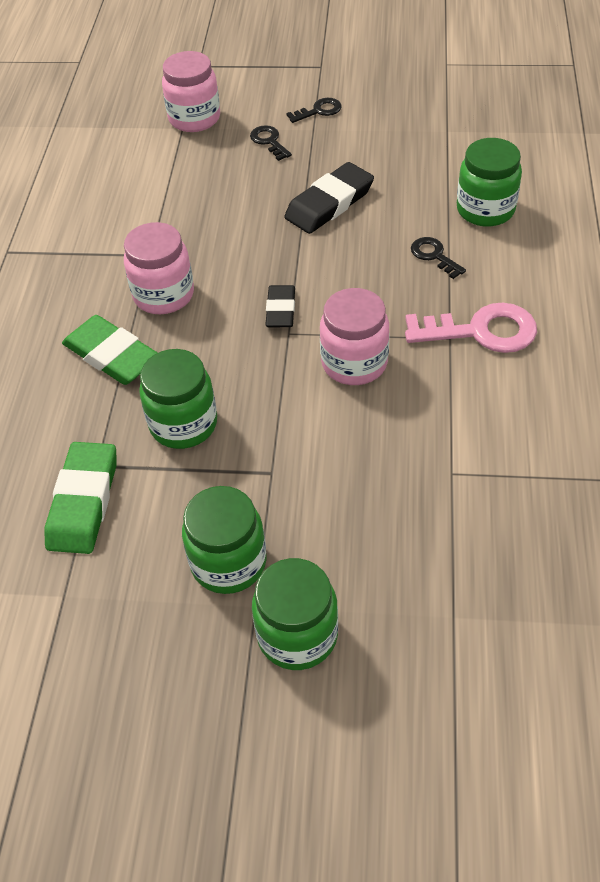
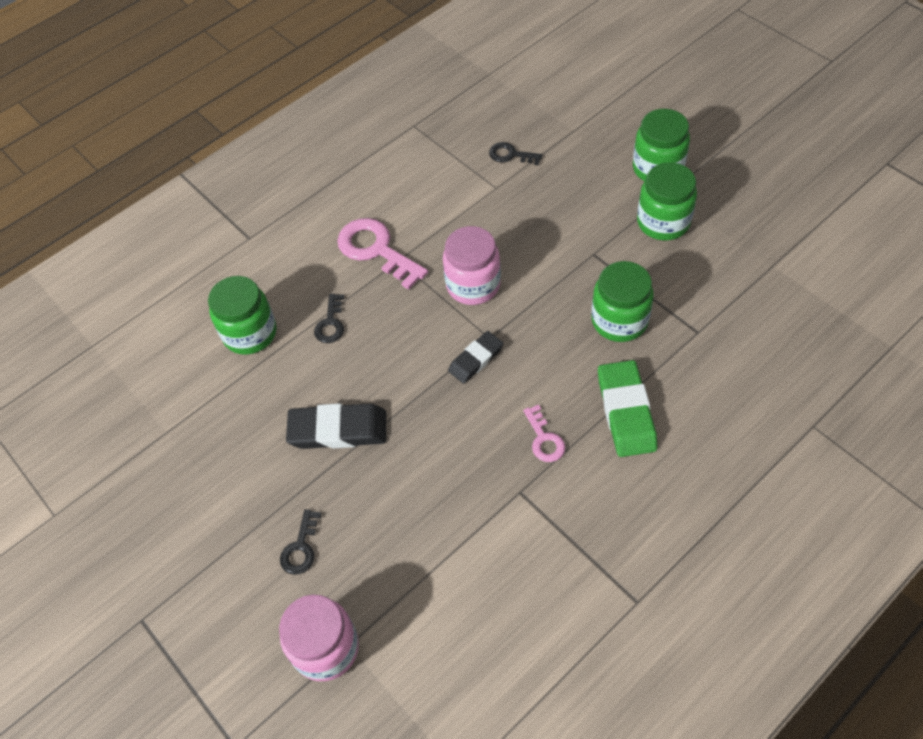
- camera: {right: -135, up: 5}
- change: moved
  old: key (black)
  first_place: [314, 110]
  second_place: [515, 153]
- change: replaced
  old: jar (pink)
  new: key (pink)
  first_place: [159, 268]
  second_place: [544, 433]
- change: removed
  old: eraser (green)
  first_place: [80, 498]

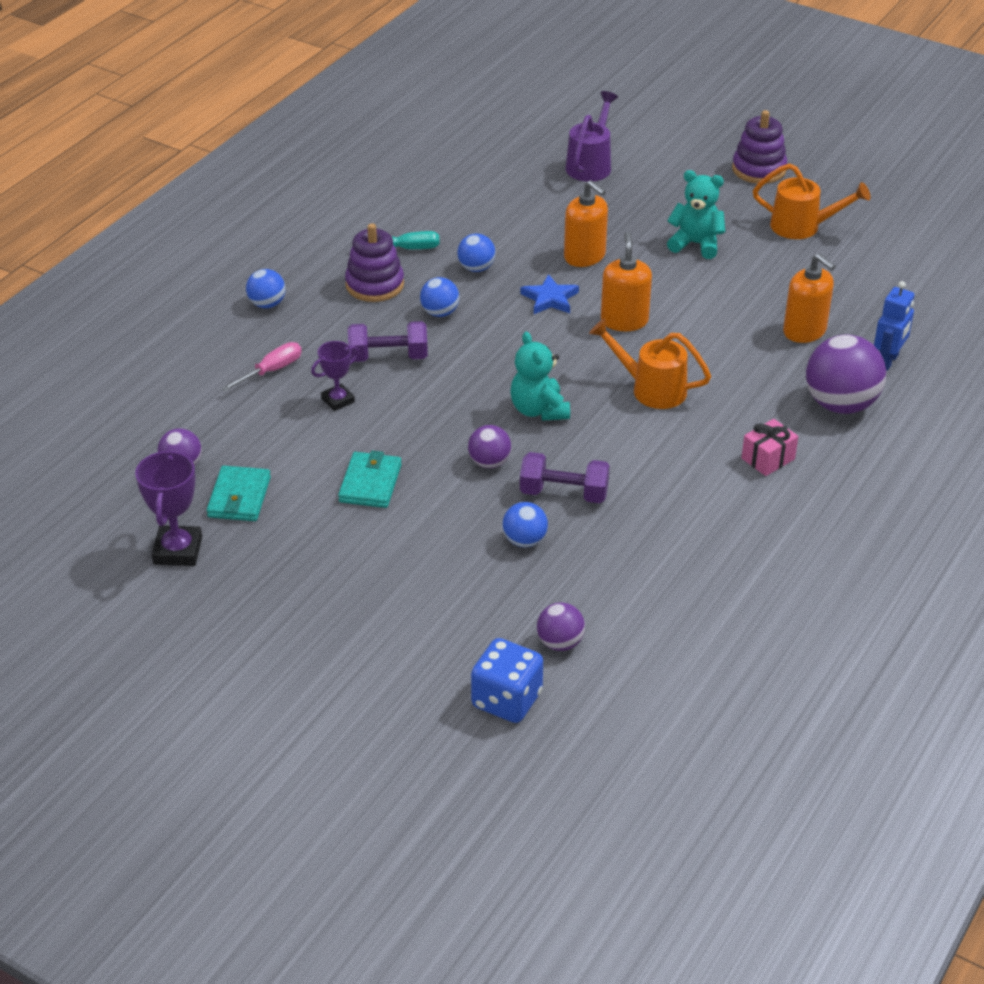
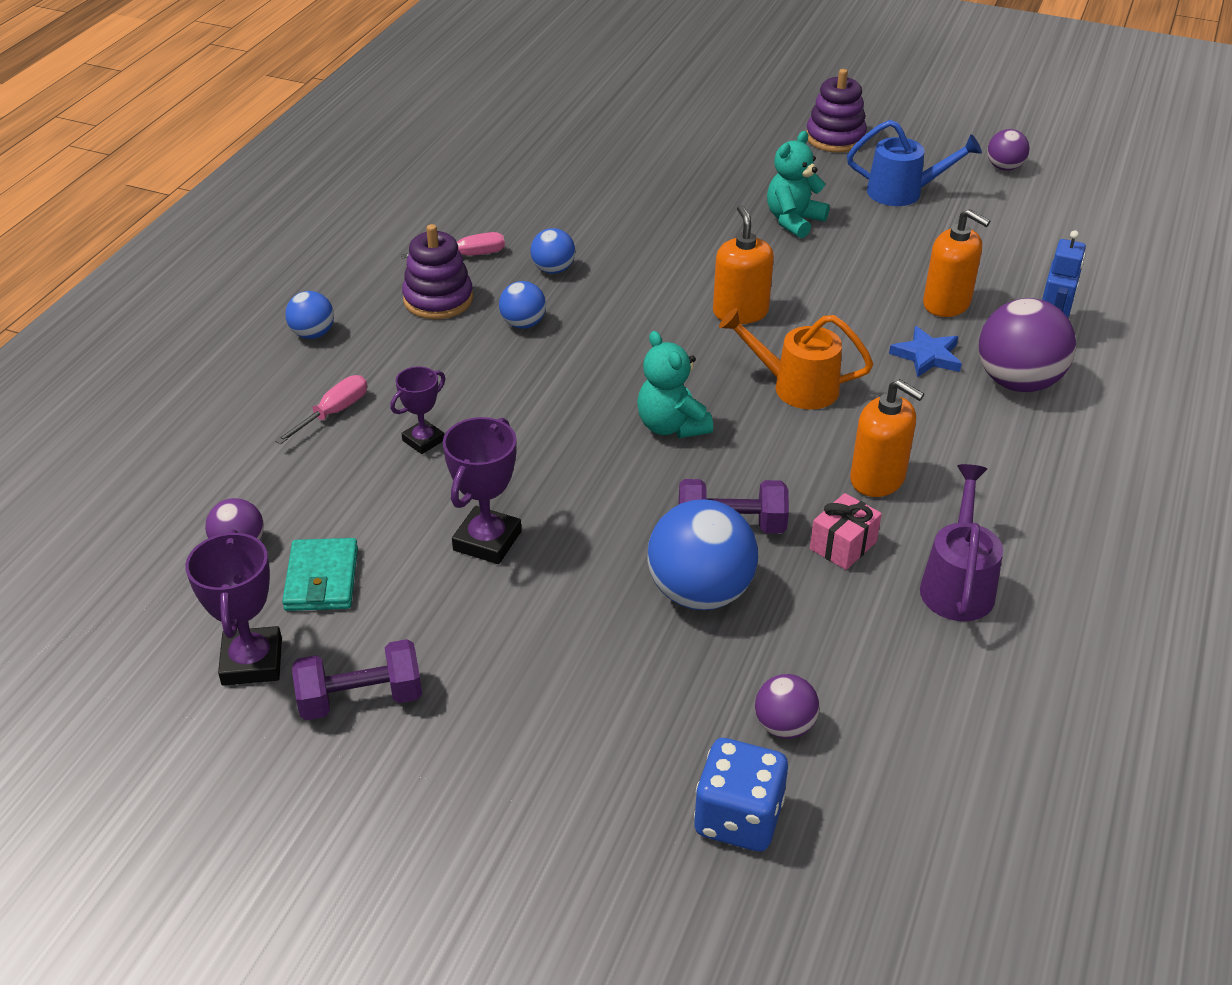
- camera: {right: -10, up: 0}
- change: moved
  old: dumbbell (purple)
  first_place: [388, 341]
  second_place: [357, 679]
- change: recoloured
  old: screwdriver (turquoise)
  new: screwdriver (pink)
  first_place: [395, 240]
  second_place: [453, 245]
- change: replaced
  old: wallet (turquoise)
  new: trophy (purple)
  first_place: [370, 479]
  second_place: [482, 490]
- change: resized
  old: ball (blue)
  first_place: [525, 524]
  second_place: [702, 554]
  factor: 1.87
- change: turned
  old: teddy bear (turquoise)
  first_place: [696, 214]
  second_place: [798, 184]
  degrees: -60
- change: moved
  old: gift (pink)
  first_place: [770, 447]
  second_place: [846, 531]
- change: recoloured
  old: watering can (orange)
  new: watering can (blue)
  first_place: [812, 201]
  second_place: [914, 163]
- change: moved
  old: soap dispenser (orange)
  first_place: [586, 223]
  second_place: [887, 438]
- change: moved
  old: star (blue)
  first_place: [550, 294]
  second_place: [925, 351]
- change: moved
  old: watering can (purple)
  first_place: [592, 136]
  second_place: [961, 542]
- change: moved
  old: ball (purple)
  first_place: [489, 446]
  second_place: [1008, 150]

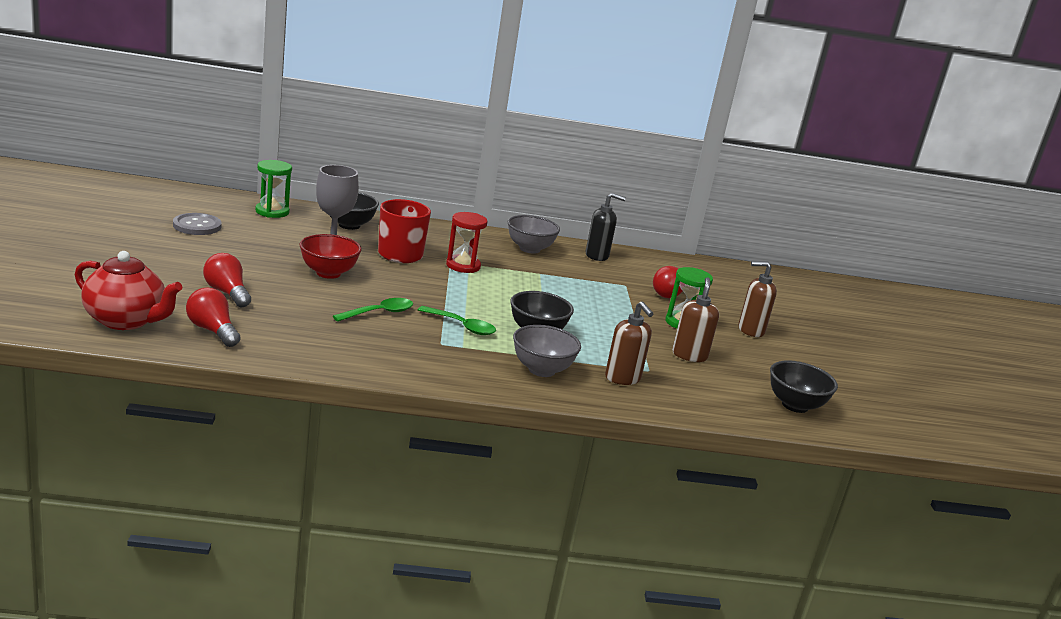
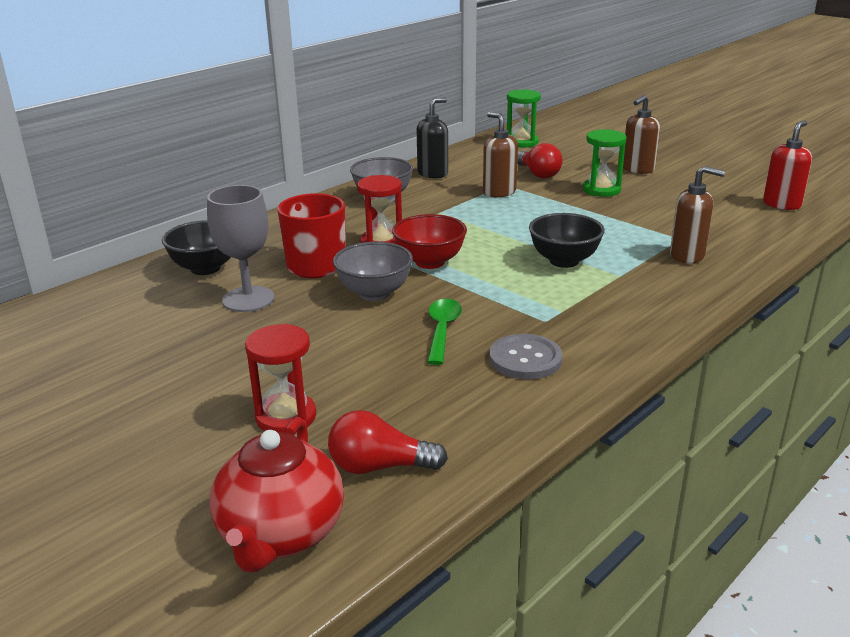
- camera: {right: -40, up: 5}
- change: turned
  old: teapot (red)
  first_place: [129, 290]
  second_place: [277, 494]
  degrees: 120
- change: replaced
  old: light bulb (red)
  new: hourglass (red)
  first_place: [227, 280]
  second_place: [281, 378]
- change: moved
  old: bowl (grey)
  first_place: [547, 351]
  second_place: [373, 271]
- change: moved
  old: bowl (red)
  first_place: [331, 256]
  second_place: [429, 241]
- change: moved
  old: soap dispenser (brown)
  first_place: [695, 319]
  second_place: [500, 154]
- change: moved
  old: button (grey)
  first_place: [197, 224]
  second_place: [526, 356]
- change: moved
  old: hourglass (green)
  first_place: [273, 189]
  second_place: [524, 118]
- change: replaced
  old: bowl (black)
  new: soap dispenser (red)
  first_place: [804, 386]
  second_place: [787, 165]
- change: removed
  old: spoon (green)
  first_place: [457, 320]

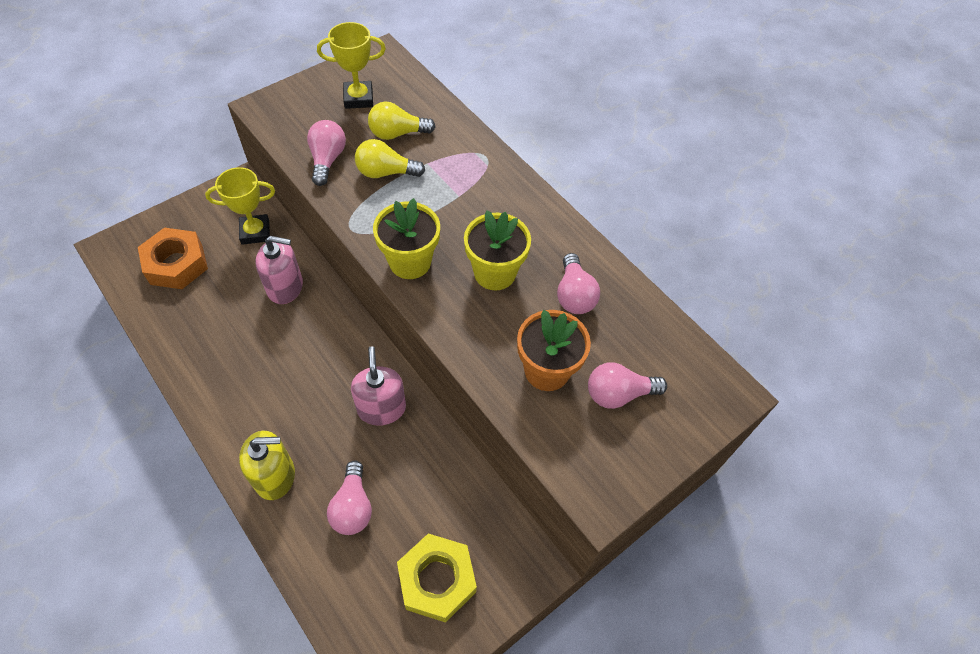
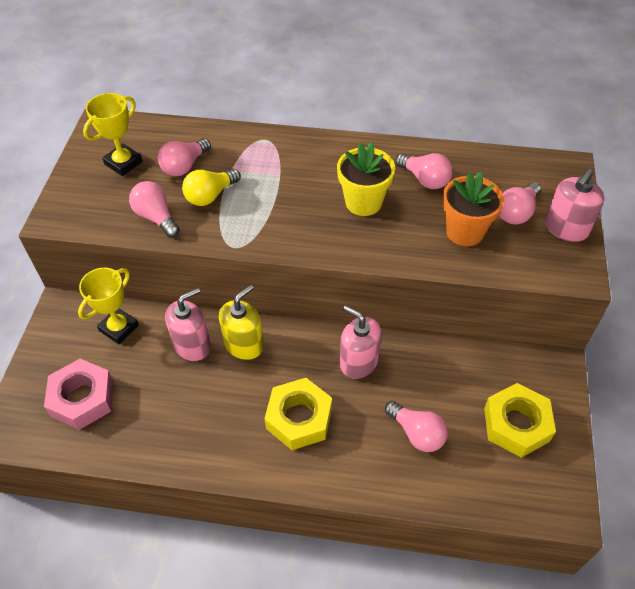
- camera: {right: -40, up: -5}
- change: recoloured
  old: nut (orange)
  new: nut (pink)
  first_place: [173, 258]
  second_place: [79, 394]
- change: recoloured
  old: light bulb (yellow)
  new: light bulb (pink)
  first_place: [402, 121]
  second_place: [184, 157]
- change: moved
  old: soap dispenser (yellow)
  first_place: [267, 465]
  second_place: [241, 322]
- change: added
  new: nut (yellow)
  second_place: [298, 414]
- change: added
  new: soap dispenser (pink)
  second_place: [574, 205]
- change: removed
  old: flower pot (yellow)
  first_place: [406, 238]

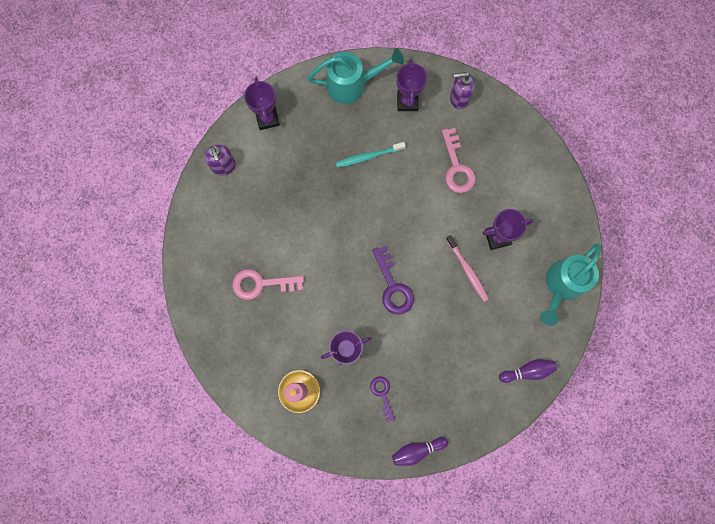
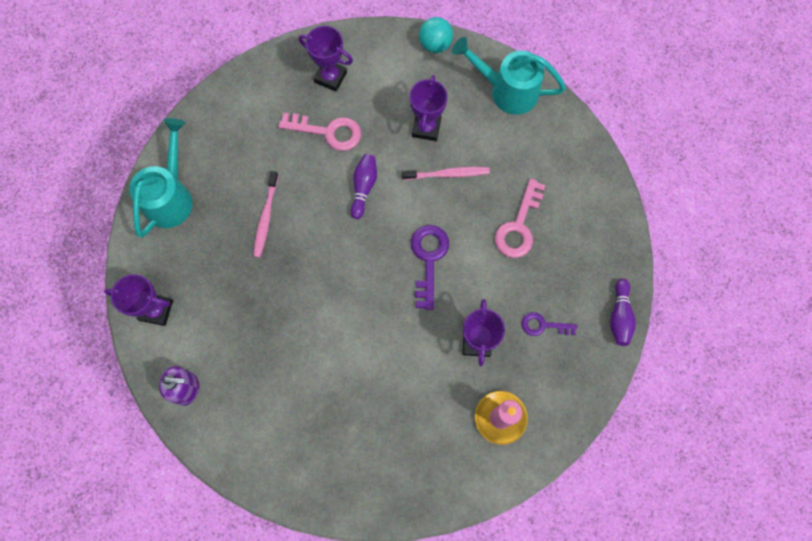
- camera: {right: -65, up: -5}
- change: recoloured
  old: toothbrush (turquoise)
  new: toothbrush (pink)
  first_place: [371, 154]
  second_place: [266, 214]
- change: moved
  old: trophy (purple)
  first_place: [411, 85]
  second_place: [326, 59]
- change: moved
  old: bowling pin (purple)
  first_place: [528, 371]
  second_place: [364, 186]
- change: turned
  old: key (purple)
  first_place: [393, 280]
  second_place: [430, 267]
  degrees: -90
- change: added
  new: ball (turquoise)
  second_place: [436, 35]
- change: turned
  old: watering can (turquoise)
  first_place: [570, 284]
  second_place: [509, 76]
  degrees: 135
- change: moved
  old: key (pink)
  first_place: [268, 284]
  second_place: [520, 218]
- change: removed
  old: soap dispenser (purple)
  first_place: [462, 90]

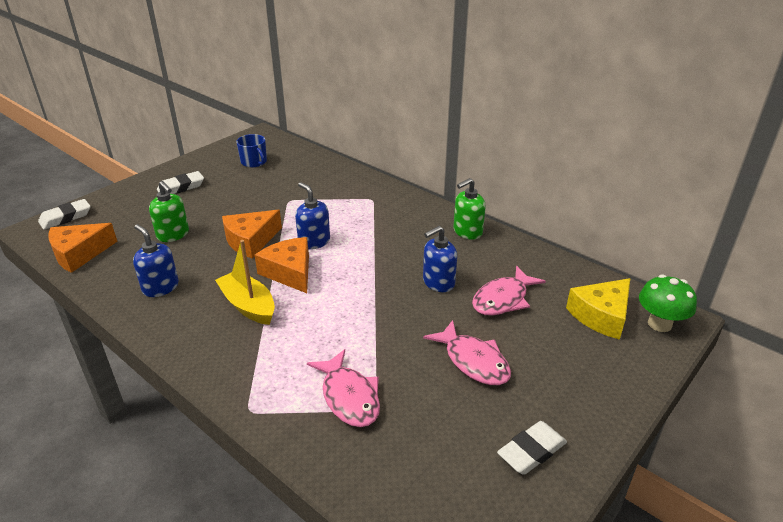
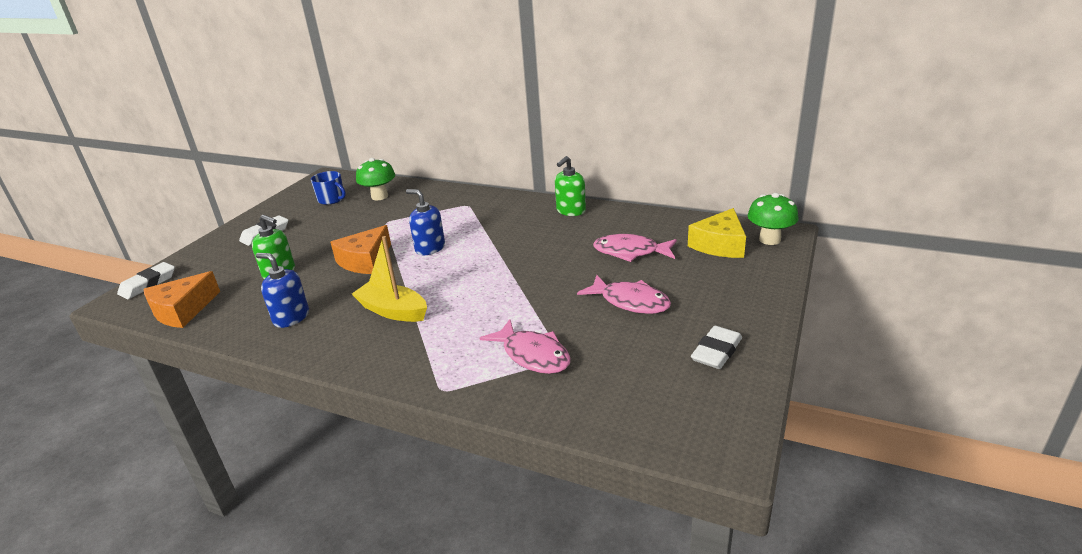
- camera: {right: -15, up: -5}
- change: added
  new: mushroom (green)
  second_place: [375, 179]
- change: turned
  old: fish (pink)
  first_place: [509, 291]
  second_place: [635, 248]
  degrees: 75
- change: removed
  old: cheese (orange)
  first_place: [282, 265]
- change: removed
  old: soap dispenser (blue)
  first_place: [440, 259]

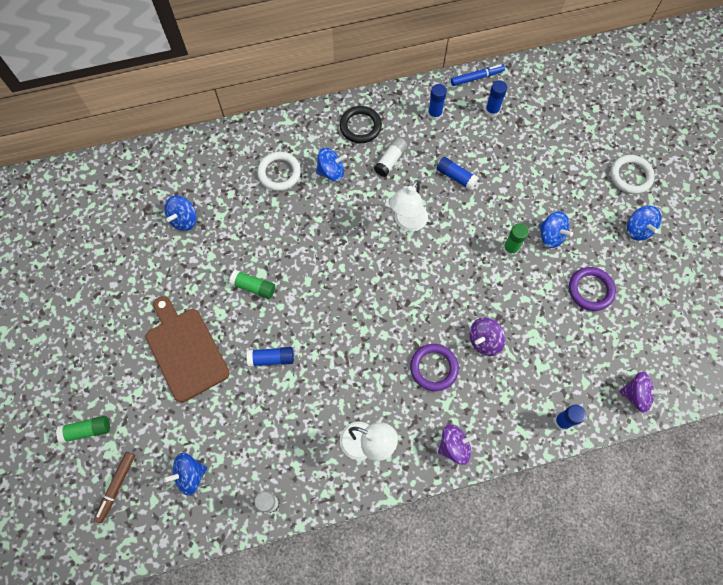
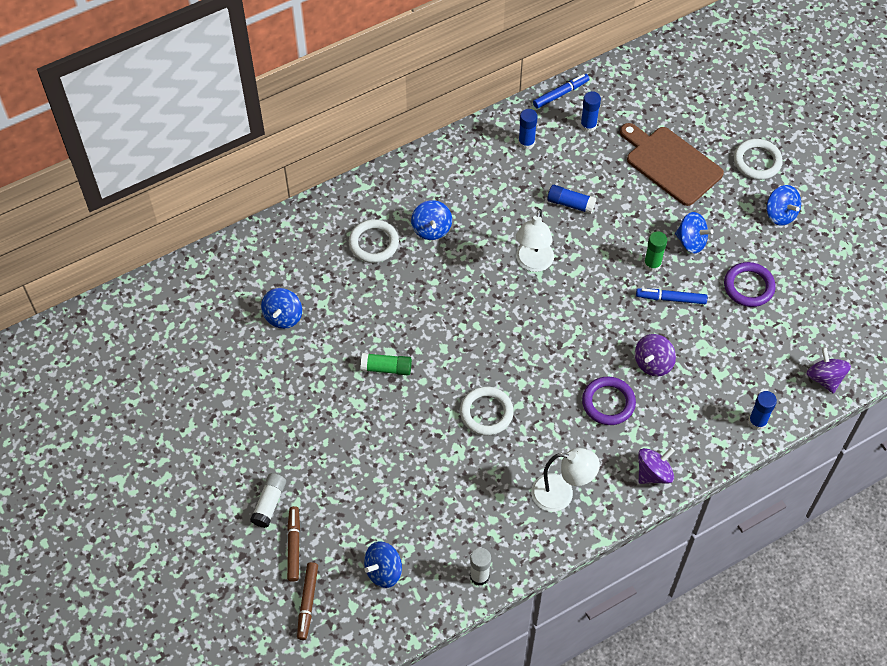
- camera: {right: -15, up: -10}
- change: moved
  old: glue stick (white)
  first_place: [390, 157]
  second_place: [268, 500]
- change: added
  new: marker (brown)
  second_place: [293, 544]
- change: turned
  old: spinning top (blue)
  first_place: [331, 164]
  second_place: [431, 220]
  degrees: 105
- change: added
  new: ring (white)
  second_place: [487, 411]
- change: moved
  old: cutting board (brown)
  first_place: [188, 349]
  second_place: [672, 164]
- change: added
  new: marker (blue)
  second_place: [671, 296]
- change: turned
  old: spinning top (purple)
  first_place: [643, 392]
  second_place: [828, 370]
  degrees: -105
- change: removed
  old: glue stick (green)
  first_place: [83, 429]
- change: removed
  old: glue stick (blue)
  first_place: [270, 357]
- change: removed
  old: ring (black)
  first_place: [361, 124]

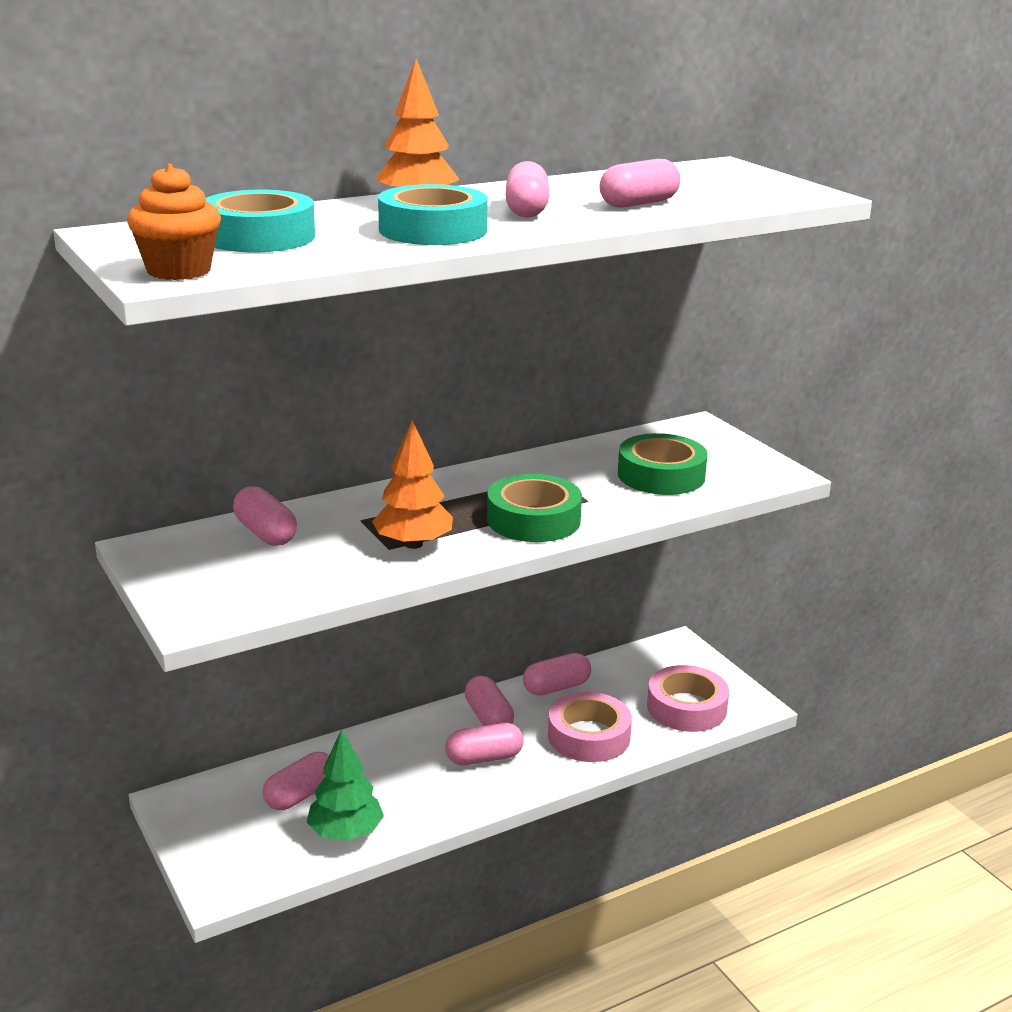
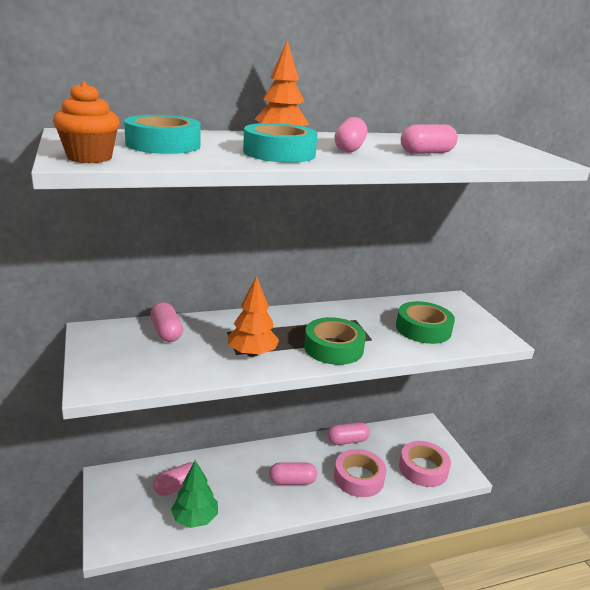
- camera: {right: 10, up: 0}
- change: removed
  old: capsule (pink)
  first_place: [489, 701]

